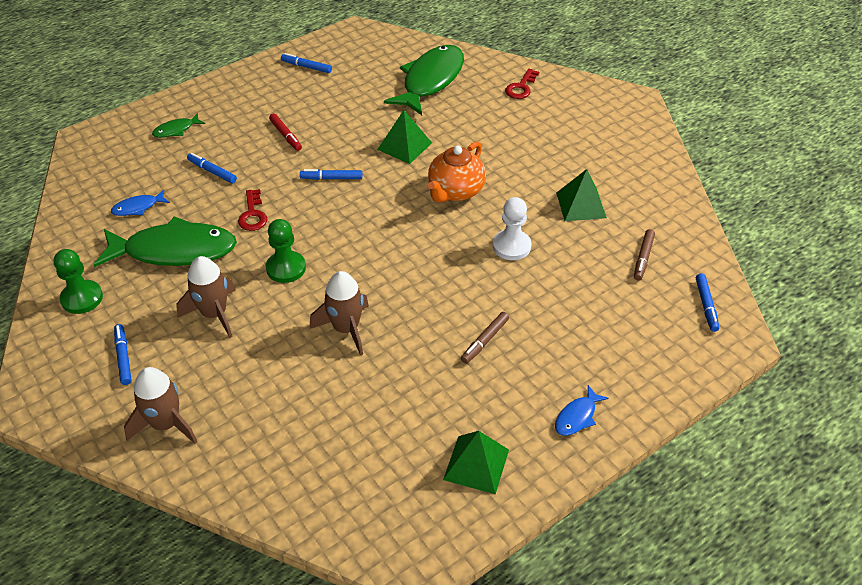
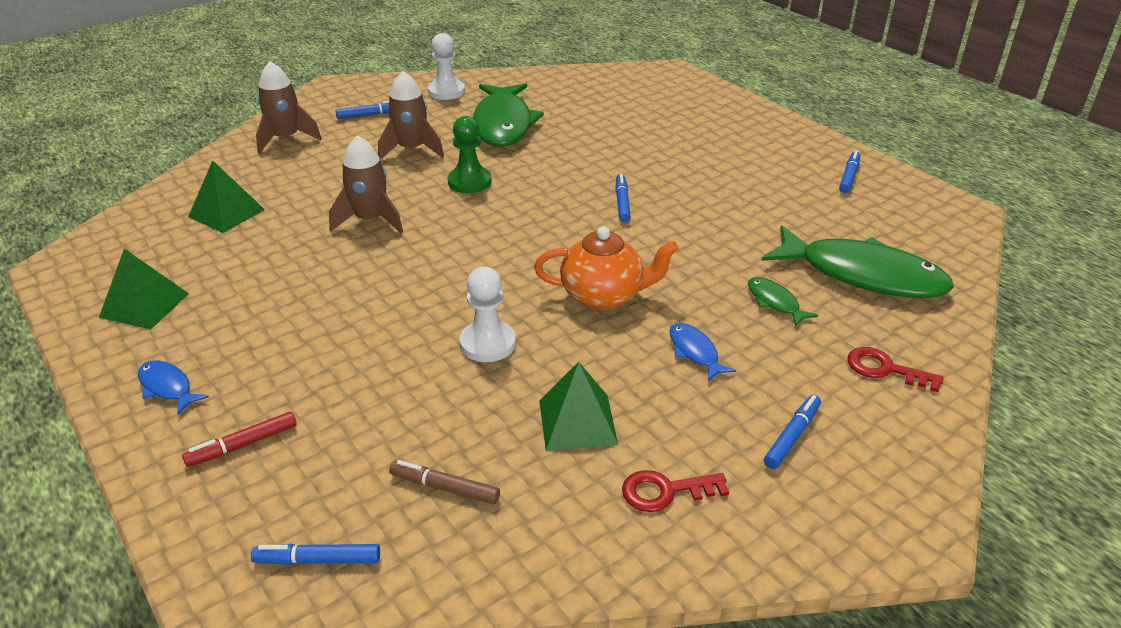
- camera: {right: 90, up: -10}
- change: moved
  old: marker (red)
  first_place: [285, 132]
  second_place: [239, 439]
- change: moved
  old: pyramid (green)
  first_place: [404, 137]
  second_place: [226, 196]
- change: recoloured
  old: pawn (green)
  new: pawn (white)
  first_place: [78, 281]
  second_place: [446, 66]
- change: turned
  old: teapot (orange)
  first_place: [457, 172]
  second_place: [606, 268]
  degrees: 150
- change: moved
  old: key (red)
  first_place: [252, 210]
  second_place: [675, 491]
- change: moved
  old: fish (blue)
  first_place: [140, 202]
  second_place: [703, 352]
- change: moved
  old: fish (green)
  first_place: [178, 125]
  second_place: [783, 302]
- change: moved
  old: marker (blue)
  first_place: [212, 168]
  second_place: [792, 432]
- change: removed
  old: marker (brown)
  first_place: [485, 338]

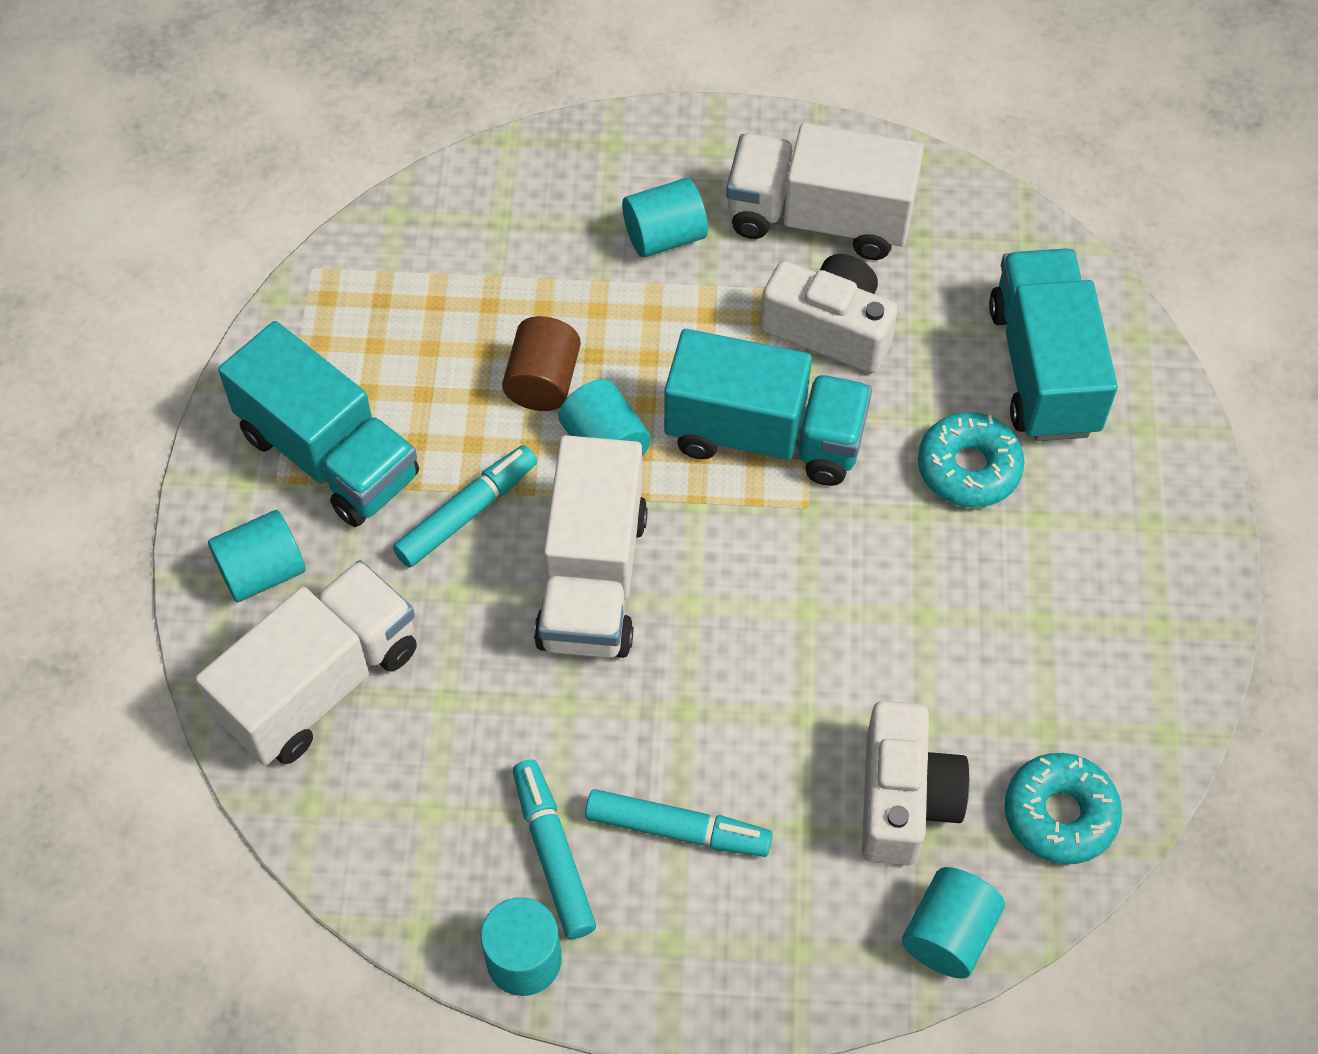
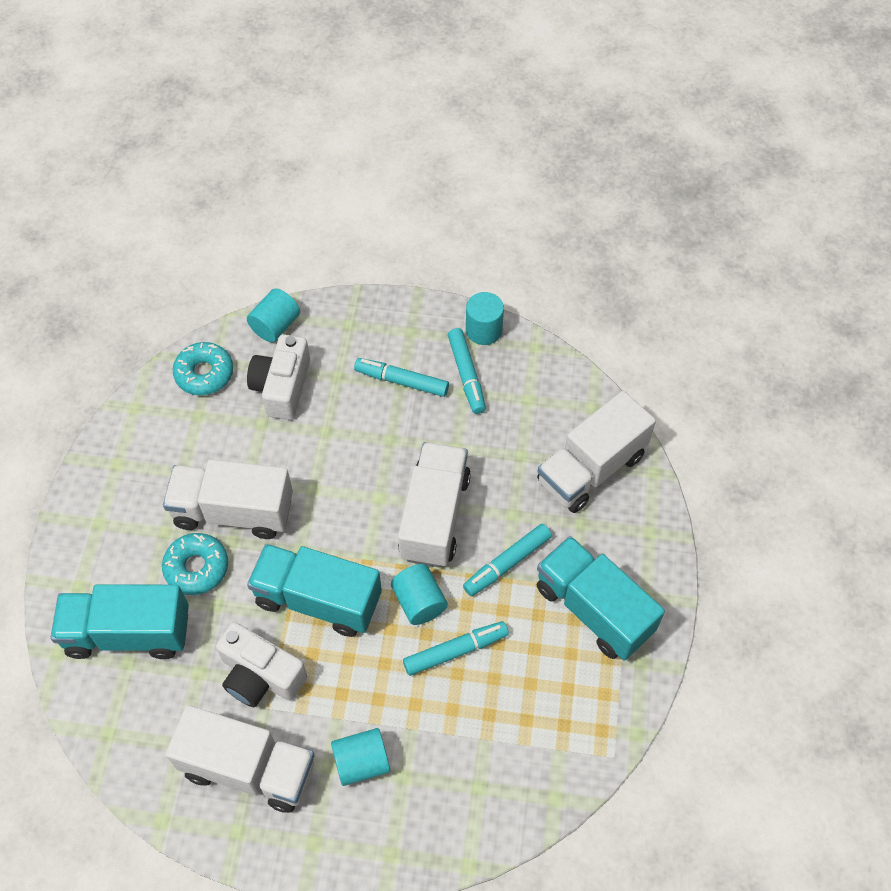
- camera: {right: -175, up: 0}
- change: turned
  old: truck (turquoise)
  first_place: [1053, 344]
  second_place: [119, 621]
  degrees: 90
- change: added
  new: truck (white)
  second_place: [228, 499]
- change: replaced
  old: cylinder (brown)
  new: marker (turquoise)
  first_place: [541, 363]
  second_place: [456, 648]
- change: removed
  old: cylinder (turquoise)
  first_place: [257, 556]

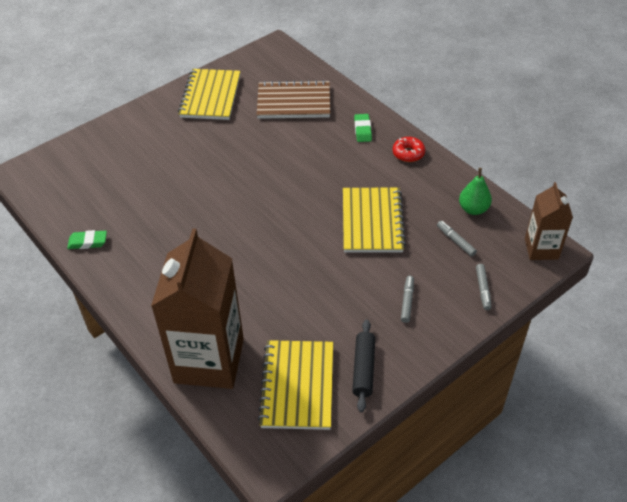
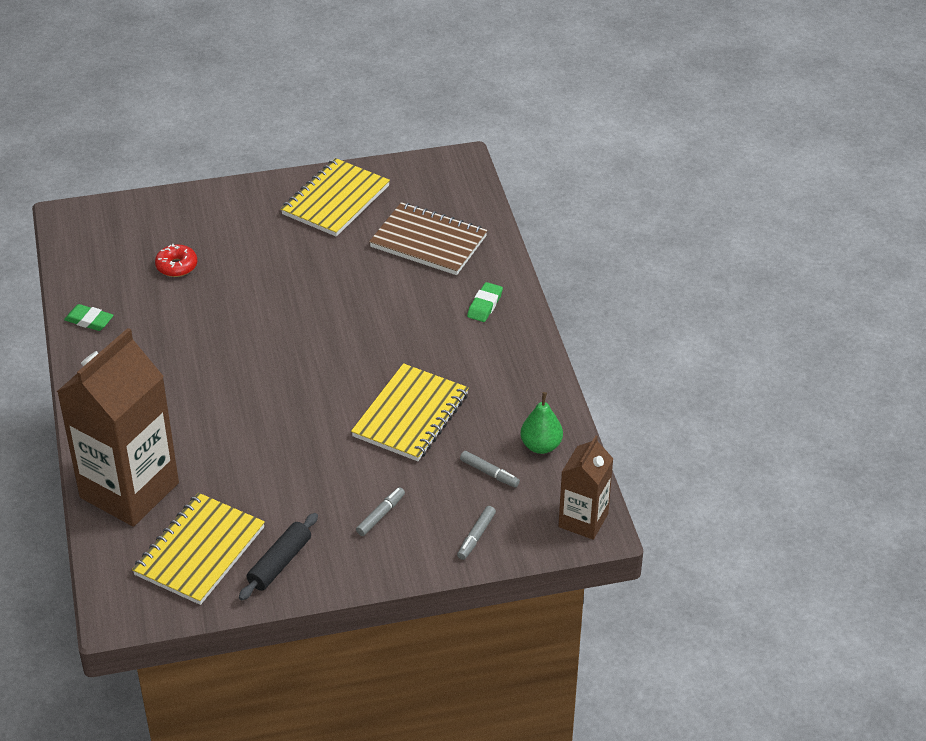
- camera: {right: 25, up: -5}
- change: moved
  old: donut (red)
  first_place: [409, 149]
  second_place: [176, 260]
- change: turned
  old: marker (grey)
  first_place: [457, 239]
  second_place: [490, 469]
  degrees: 135

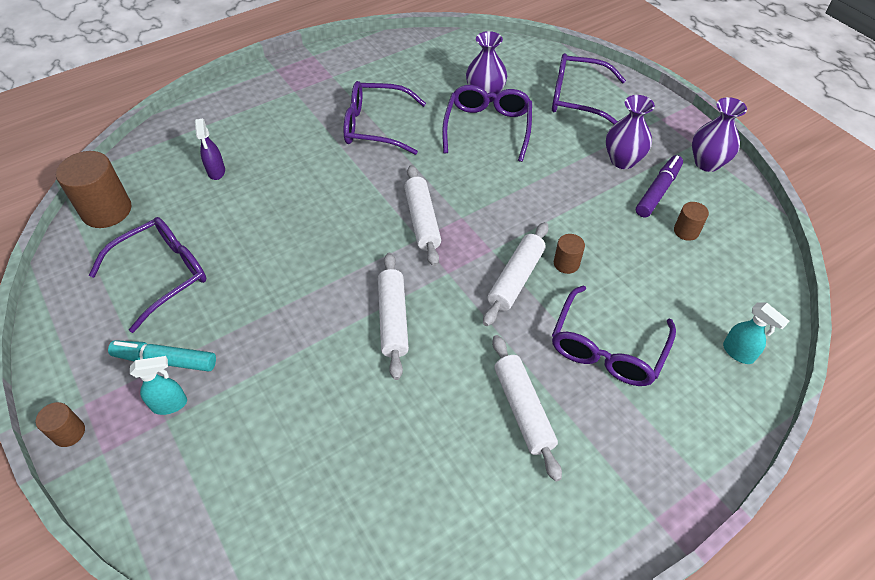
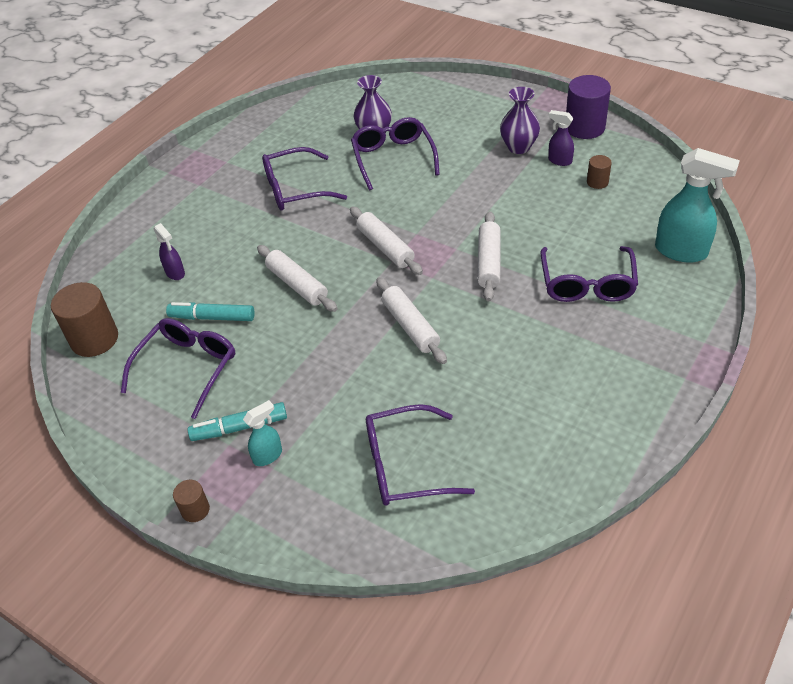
- camera: {right: -20, up: -5}
- change: added
  new: marker (turquoise)
  second_place: [210, 311]
- change: moved
  old: rolling pin (white)
  first_place: [527, 408]
  second_place: [297, 278]
- change: moved
  old: glasses (purple)
  first_place: [589, 88]
  second_place: [420, 455]
- change: replaced
  old: marker (purple)
  new: spray bottle (purple)
  first_place: [659, 186]
  second_place: [561, 138]
- change: replaced
  old: vase (purple)
  new: cylinder (purple)
  first_place: [719, 134]
  second_place: [588, 107]
- change: resized
  old: spray bottle (turquoise)
  first_place: [756, 333]
  second_place: [697, 205]
  factor: 1.89
- change: removed
  old: cylinder (brown)
  first_place: [569, 254]

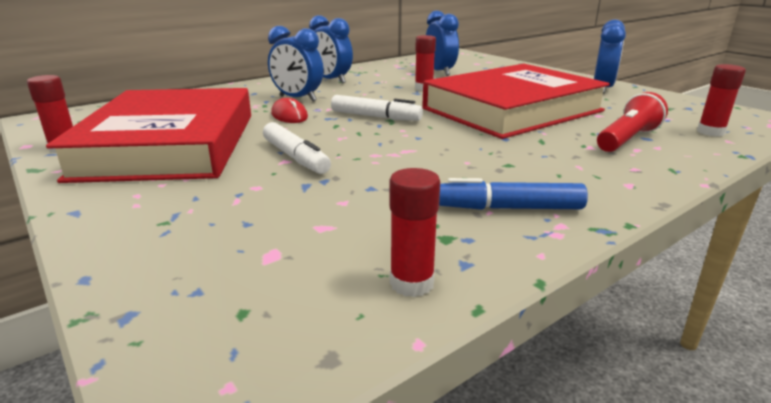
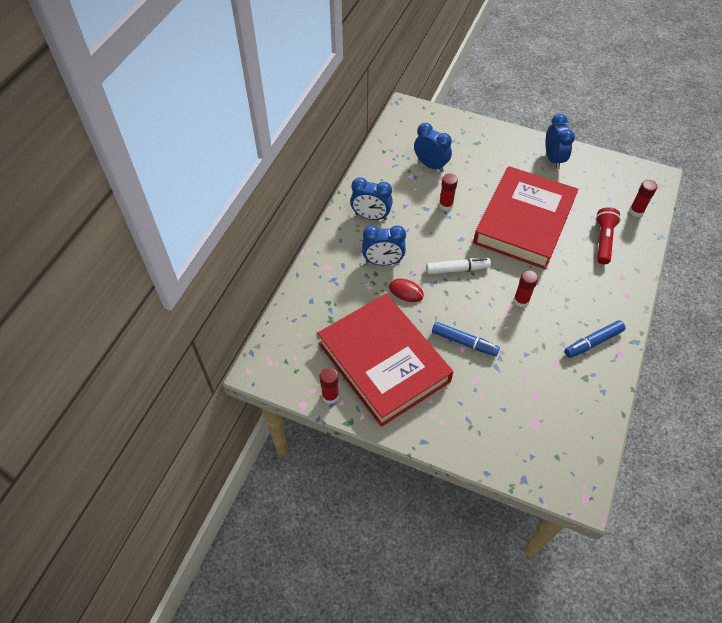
- camera: {right: -30, up: 30}
- change: recoloured
  old: marker (white)
  new: marker (blue)
  first_place: [297, 148]
  second_place: [466, 339]
- change: moved
  old: glue stick (red)
  first_place: [414, 232]
  second_place: [525, 288]

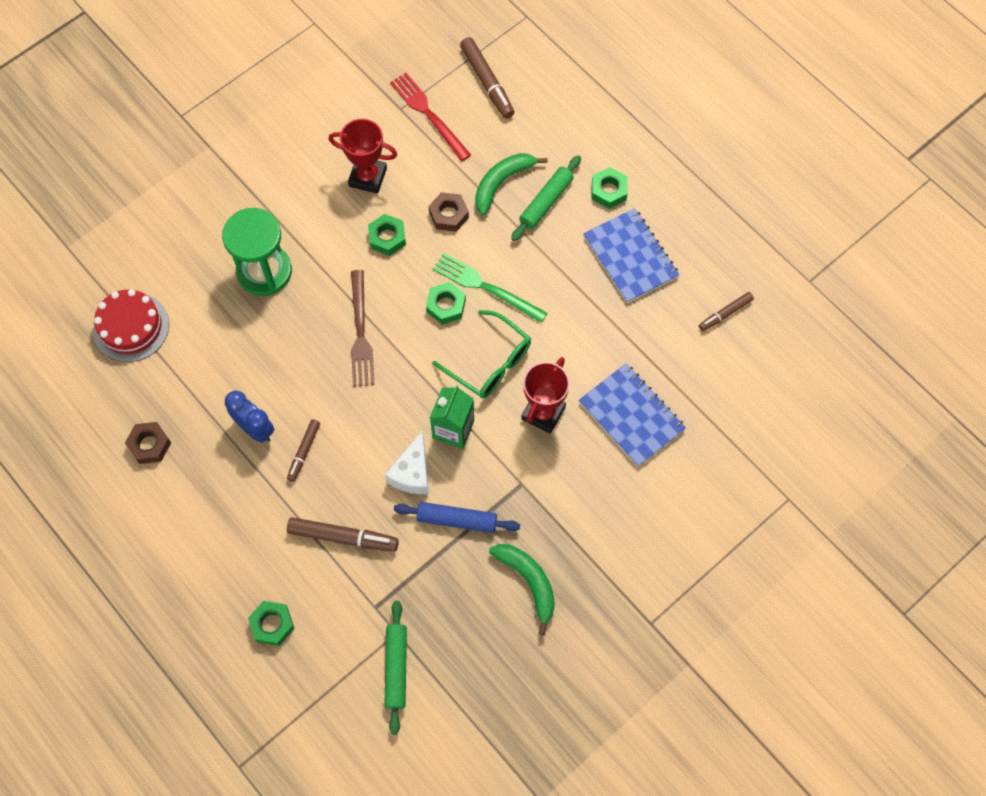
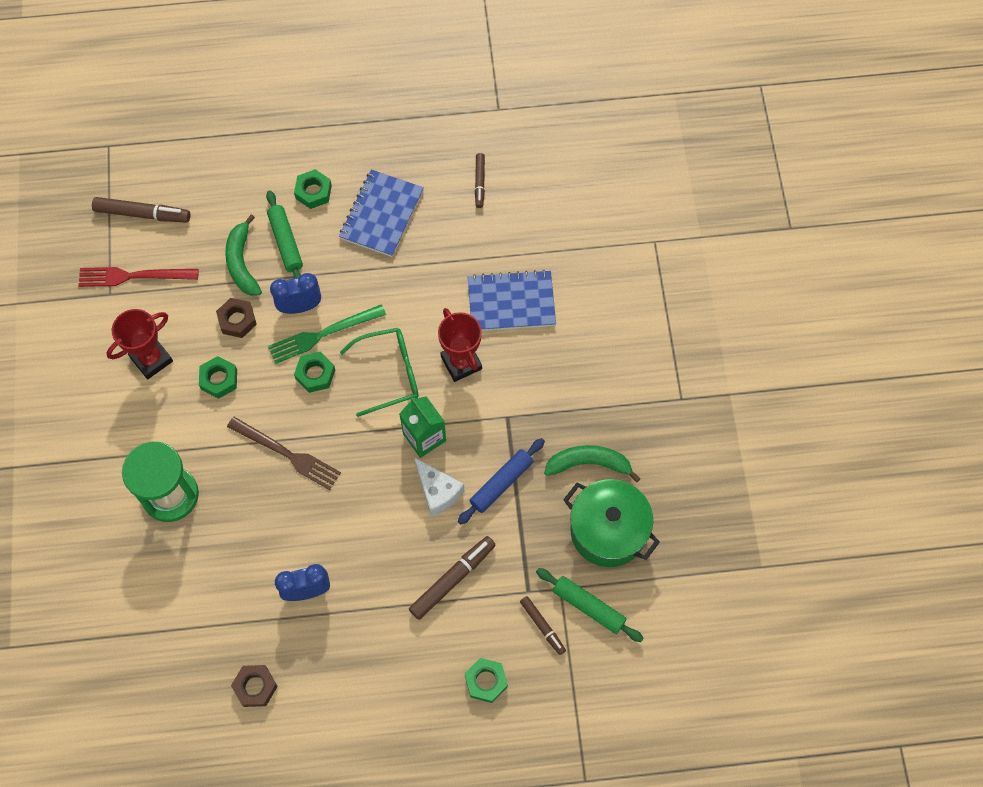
- camera: {right: -55, up: 0}
- change: added
  new: clock (blue)
  second_place: [295, 293]
- change: turned
  old: notebook (blue)
  first_place: [631, 255]
  second_place: [381, 213]
  degrees: -75
- change: moved
  old: marker (brown)
  first_place: [303, 450]
  second_place: [543, 625]
- change: added
  new: pot (green)
  second_place: [611, 523]
- change: removed
  old: cake (red)
  first_place: [131, 325]

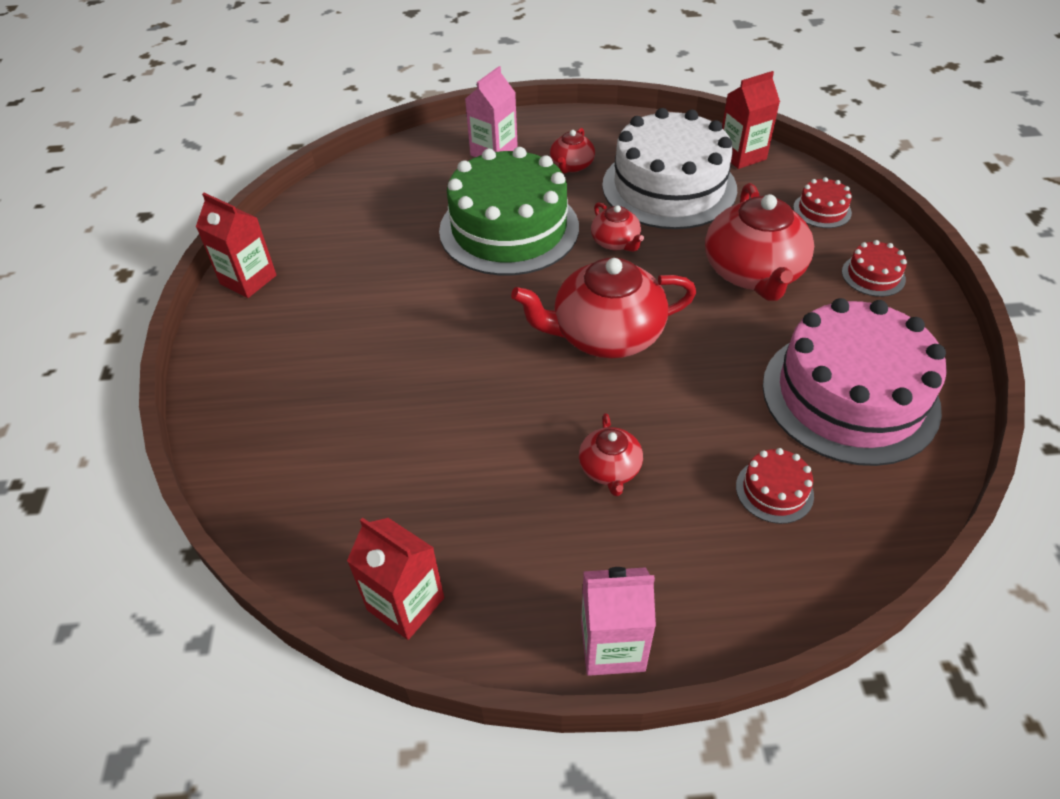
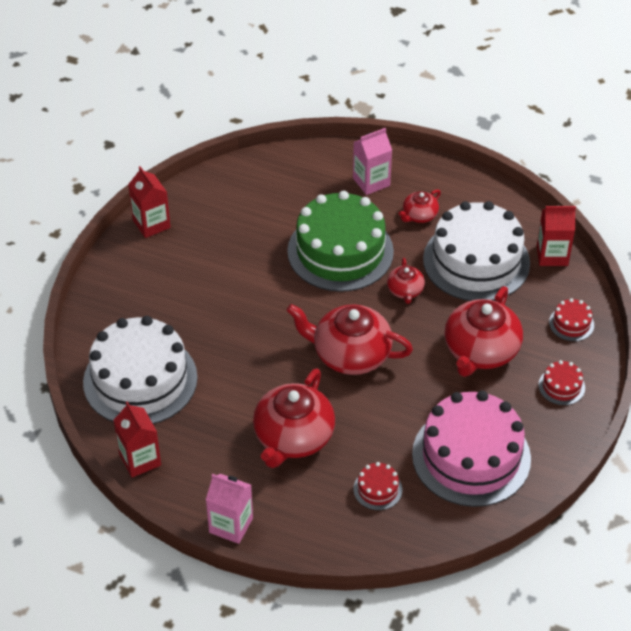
- camera: {right: 25, up: 0}
- change: added
  new: cake (white)
  second_place: [140, 370]
- change: resized
  old: teapot (red)
  first_place: [611, 454]
  second_place: [294, 418]
  factor: 2.0

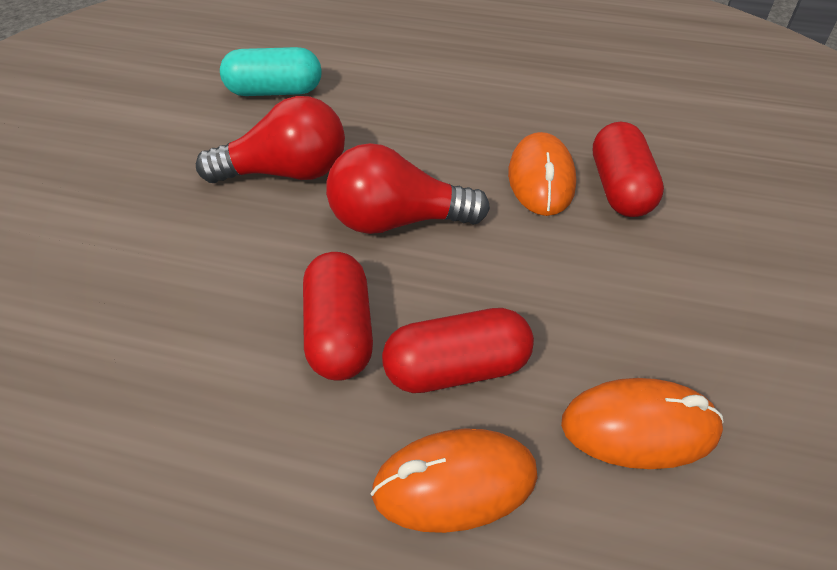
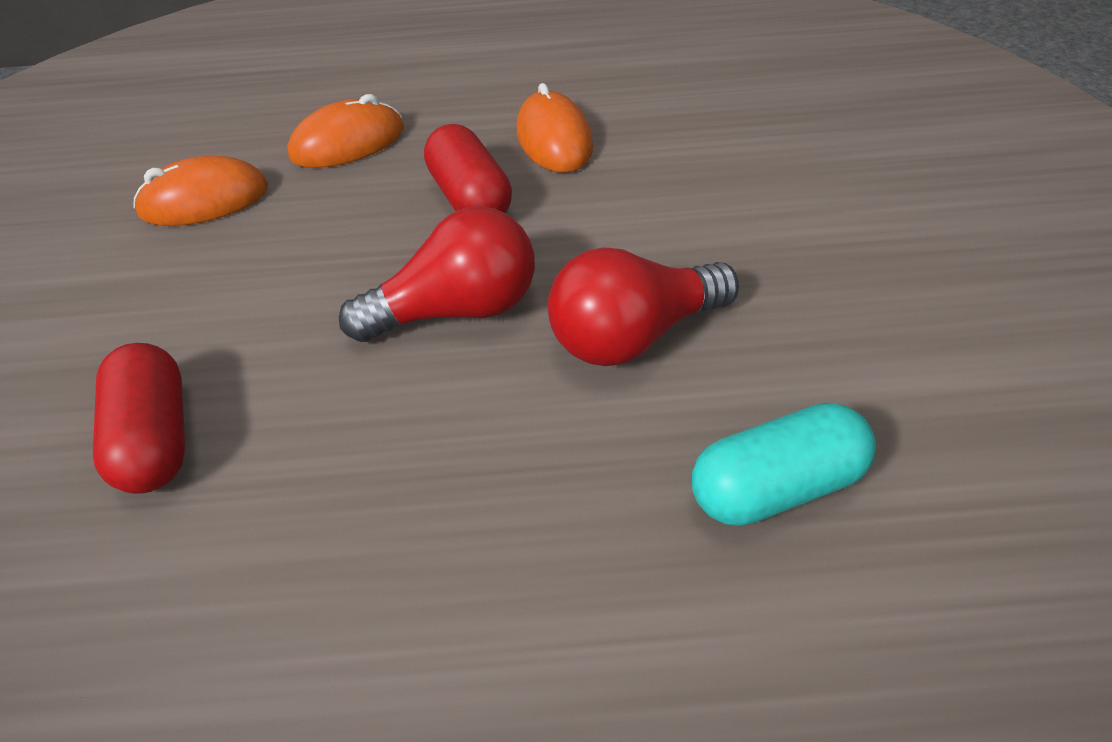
- camera: {right: 165, up: 0}
- change: moved
  old: mouse (orange)
  first_place: [542, 174]
  second_place: [555, 128]
- change: removed
  old: capsule (red)
  first_place: [458, 350]

